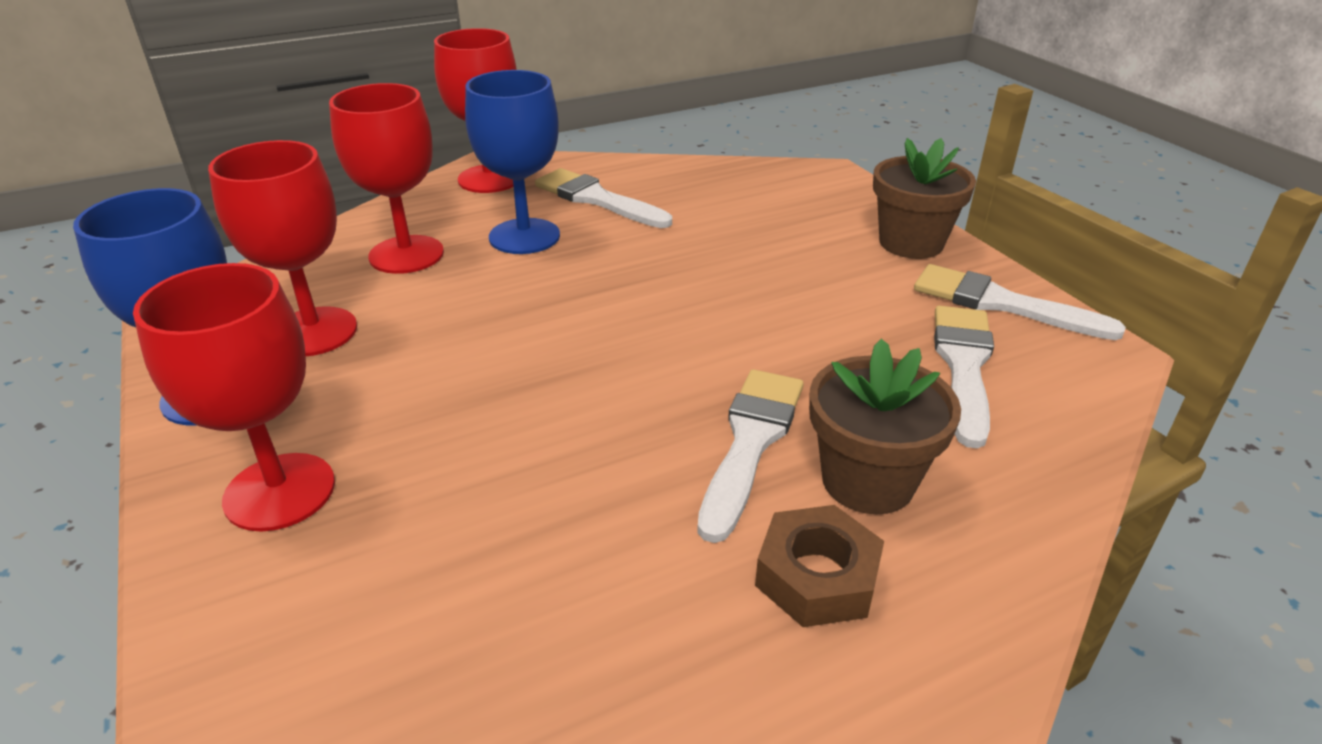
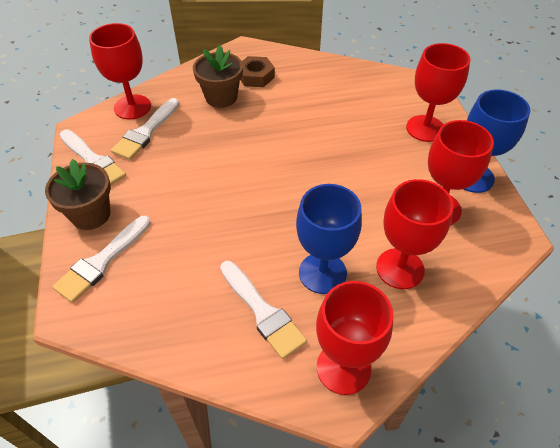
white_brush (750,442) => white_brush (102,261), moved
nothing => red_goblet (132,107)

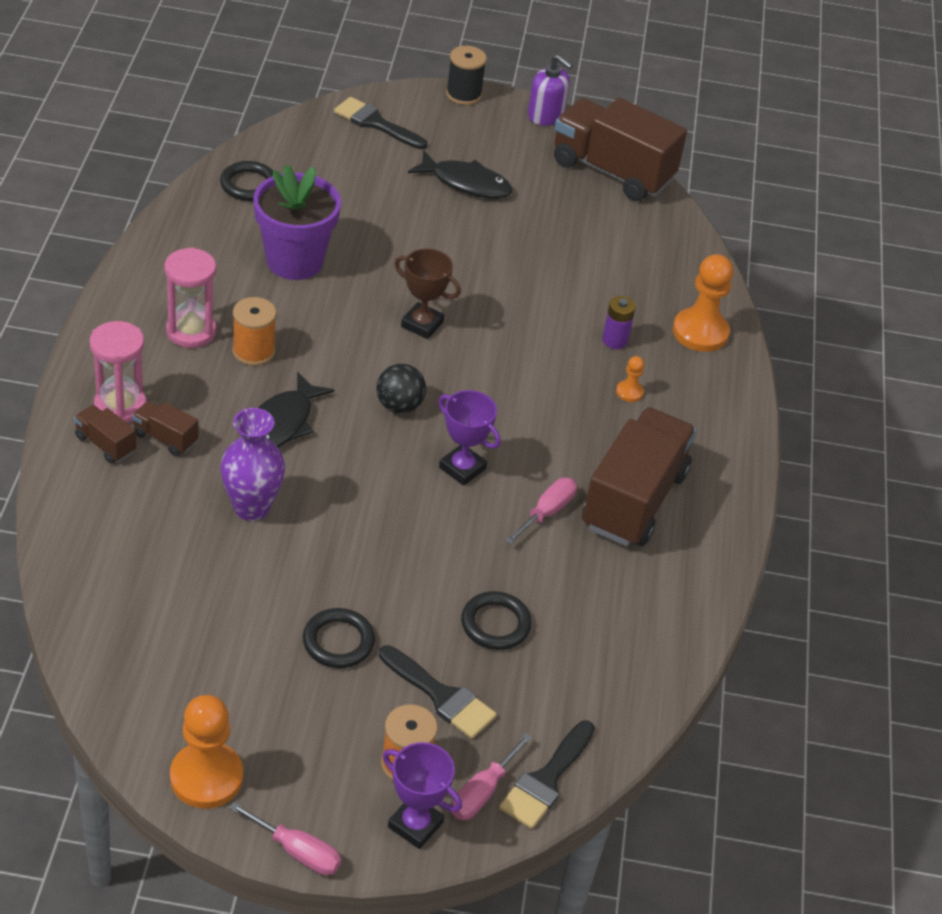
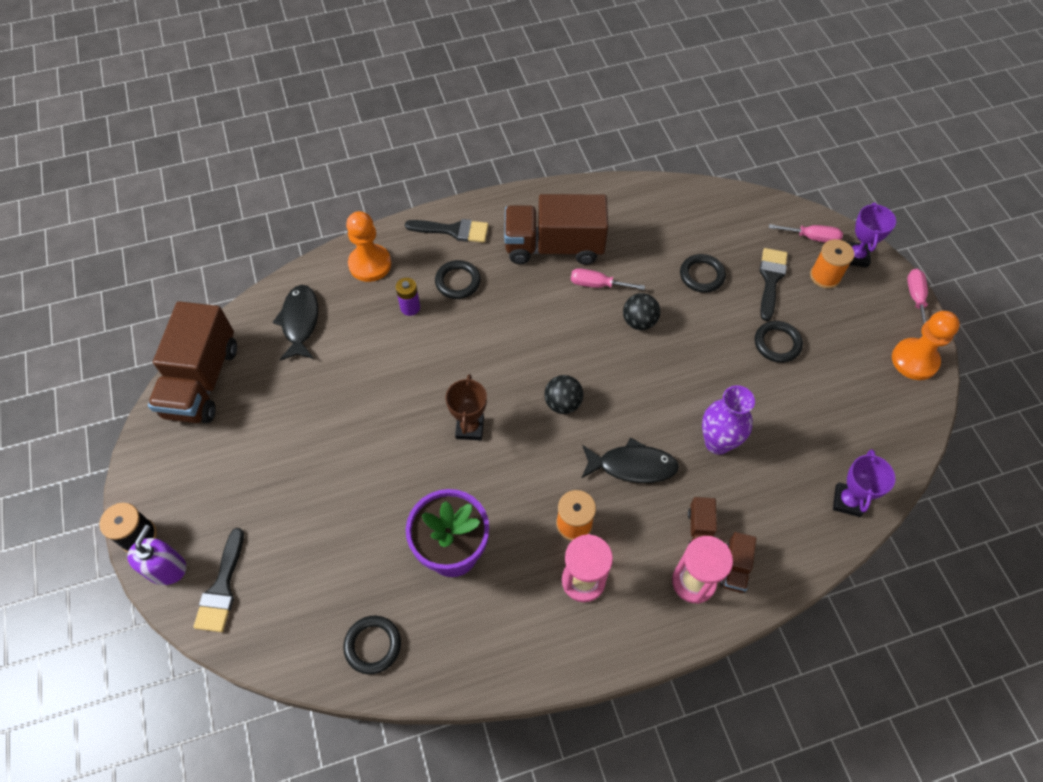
royal_purple_soap_pump (546,115) => royal_purple_soap_pump (166,568), moved
jet-black_fish (466,183) => jet-black_fish (300,322), moved
orange_game_pawn (629,392) => jet-black_torus (458,282)
royal_purple_award_cup (462,468) => royal_purple_award_cup (847,501), moved
jet-black_brush (546,780) => jet-black_brush (453,230), moved
nothing => jet-black_play_ball (639,321)

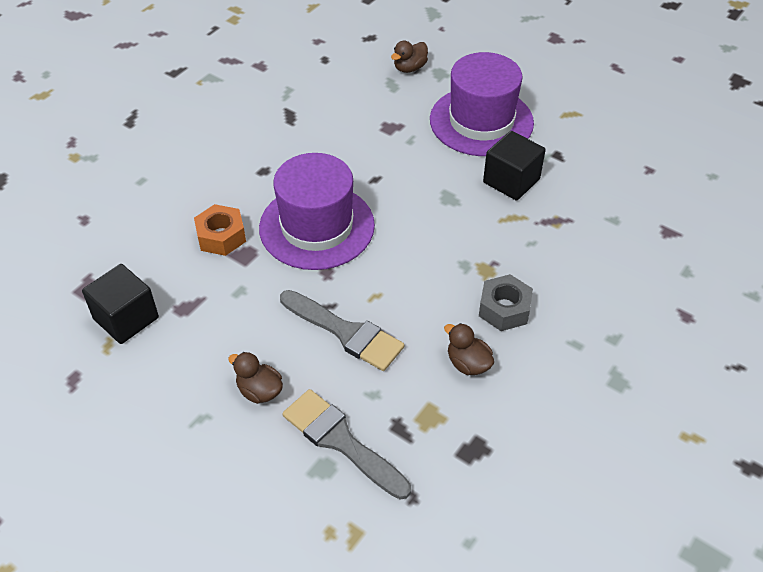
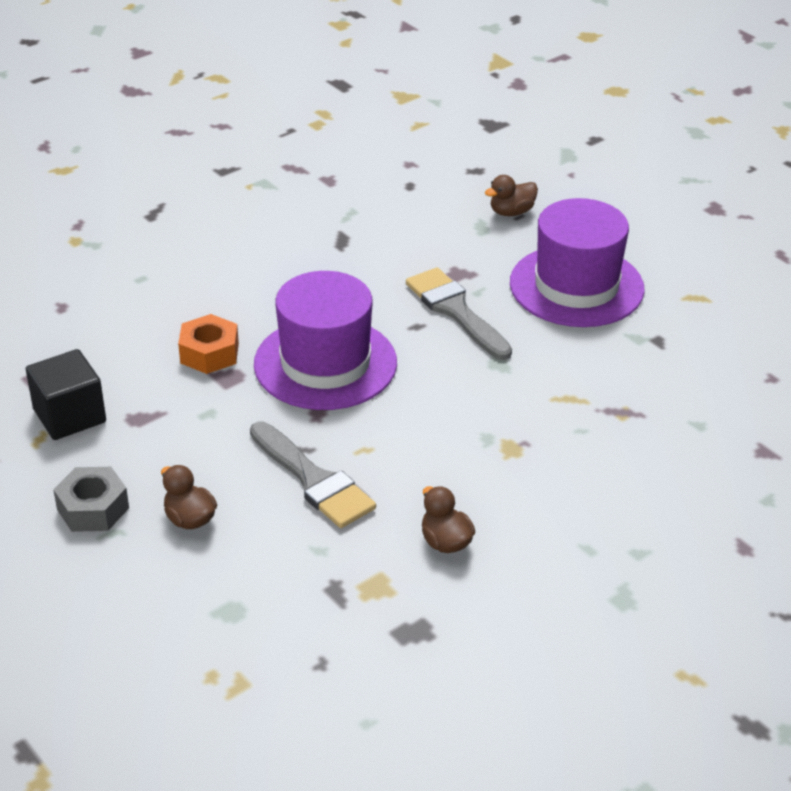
jet-black_block (511,181) => nothing
ash-grey_nut (504,309) => ash-grey_nut (93,508), moved
ash-grey_brush (341,441) => ash-grey_brush (455,311), moved

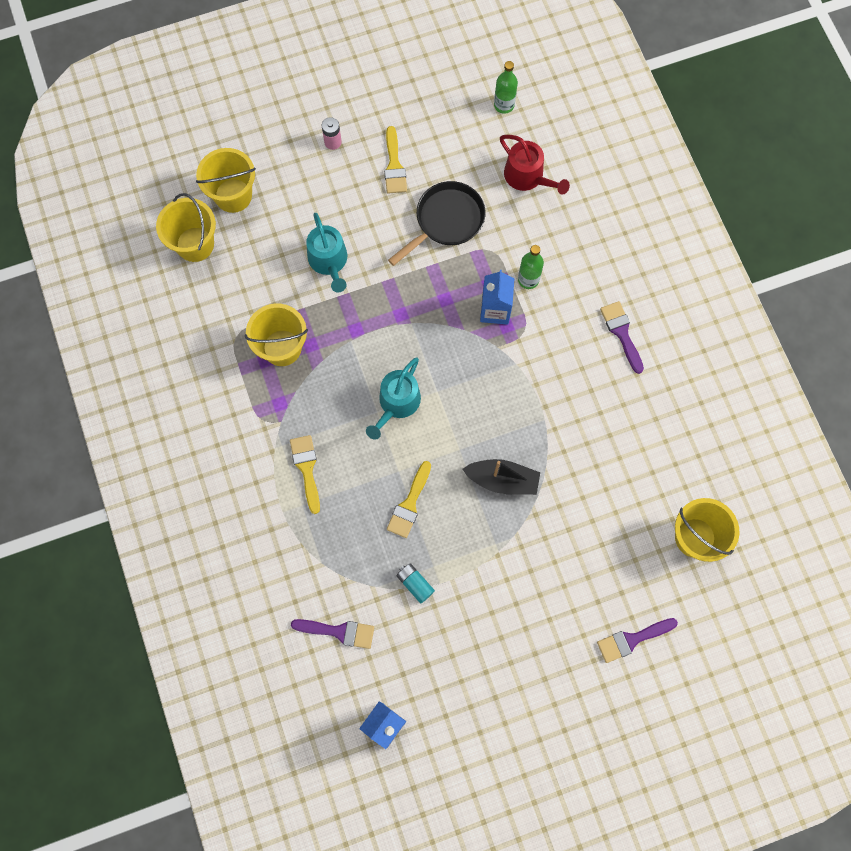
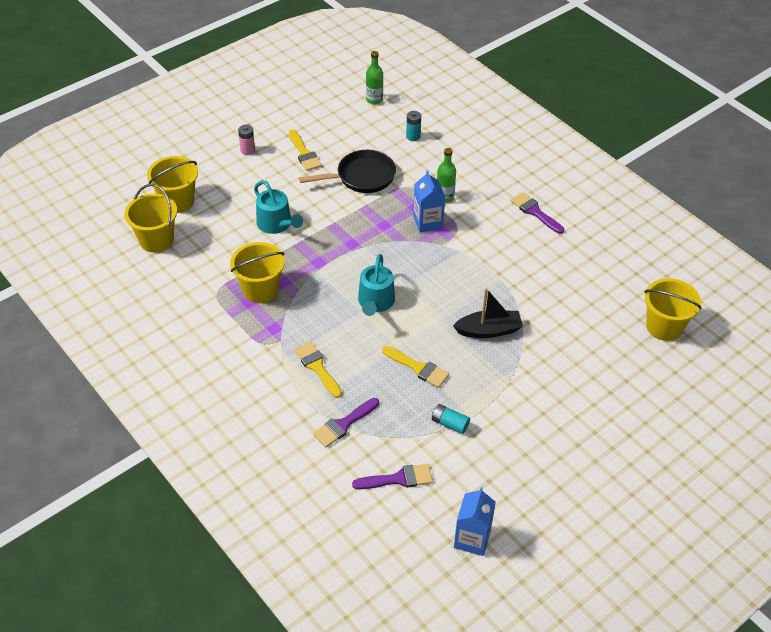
red_sprinkling_can (527,176) => teal_battery (413,136)
jet-black_frying_pan (446,221) => jet-black_frying_pan (362,177), 45 degrees clockwise
yellow_brush (409,504) => yellow_brush (418,368), 60 degrees counterclockwise
royal_purple_brush (632,639) => royal_purple_brush (343,424), moved

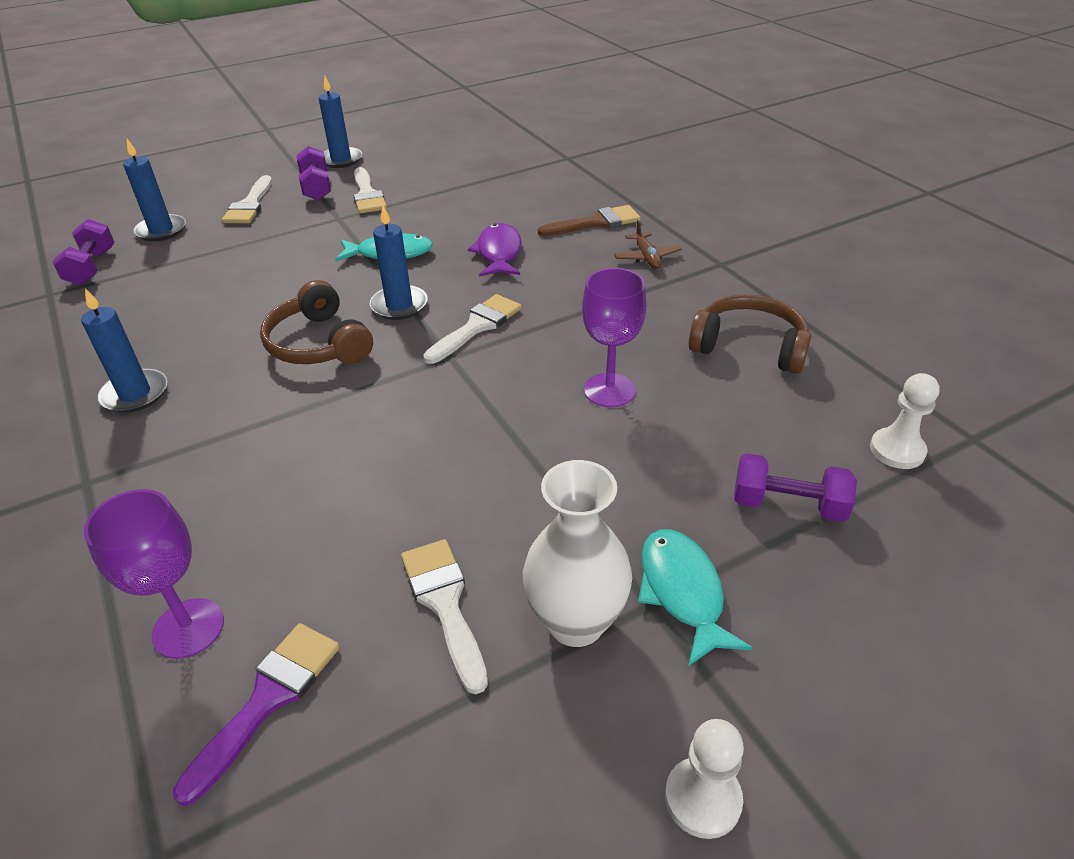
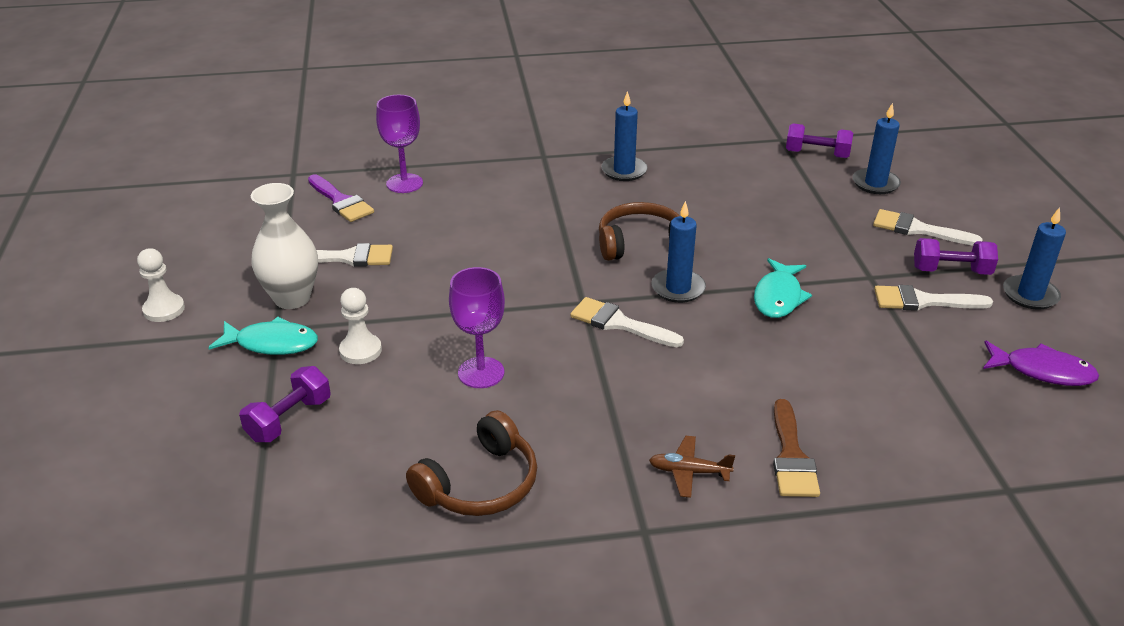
royal_purple_fish (499,253) => royal_purple_fish (1042,371), moved
white_brush (477,326) => white_brush (619,323), 150 degrees clockwise
white_game_pawn (897,450) => white_game_pawn (360,350), moved

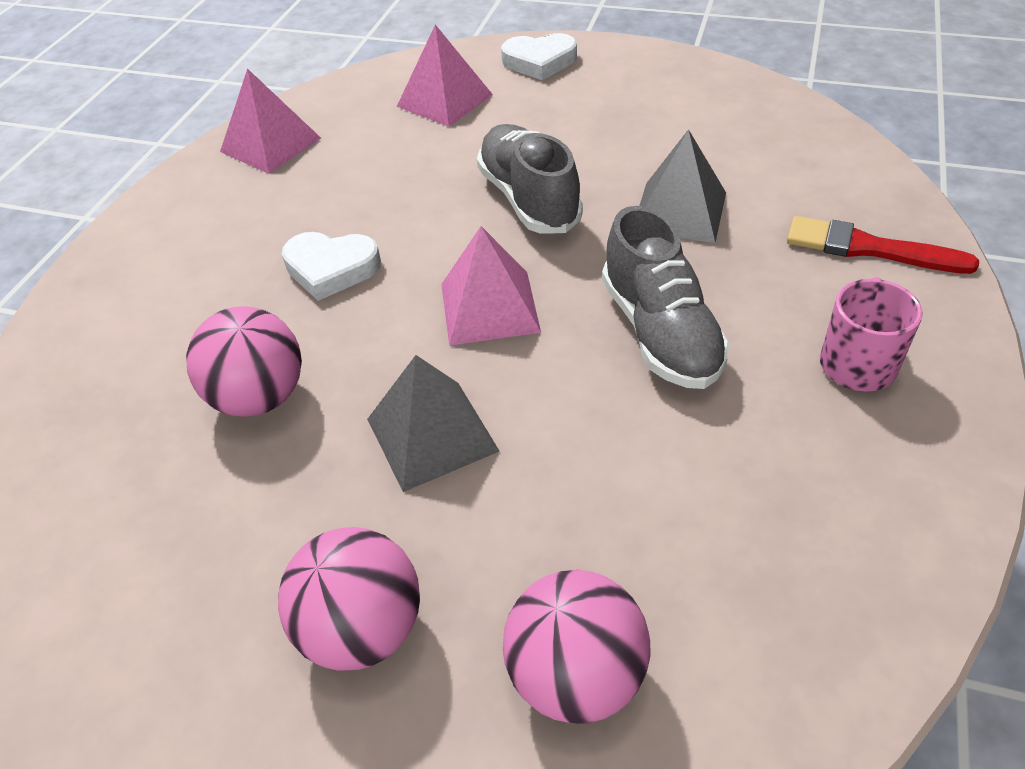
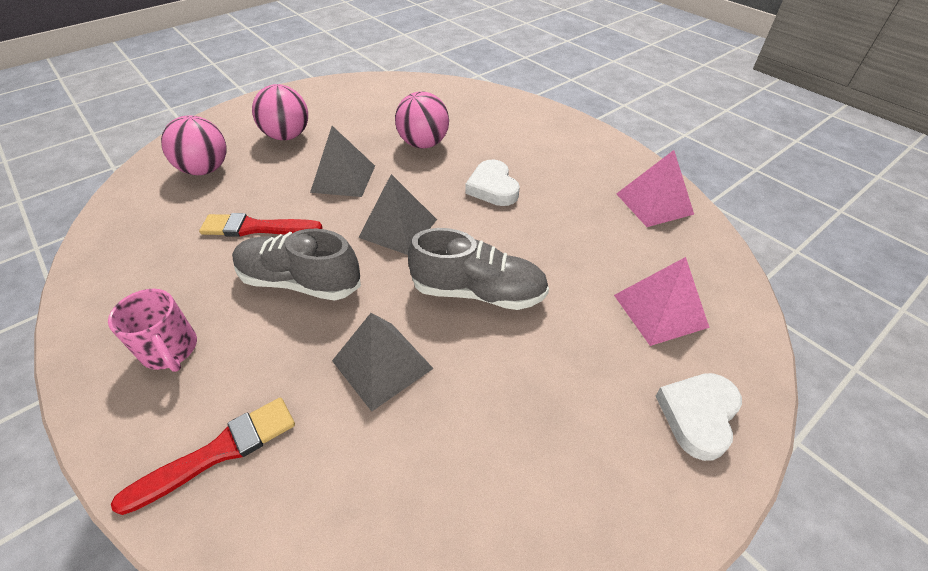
rosy_pyramid (489,307) => ash-grey_pyramid (398,228)
white_heart_shape (331,269) => white_heart_shape (492,188), 60 degrees counterclockwise
nothing => red_brush (256,228)

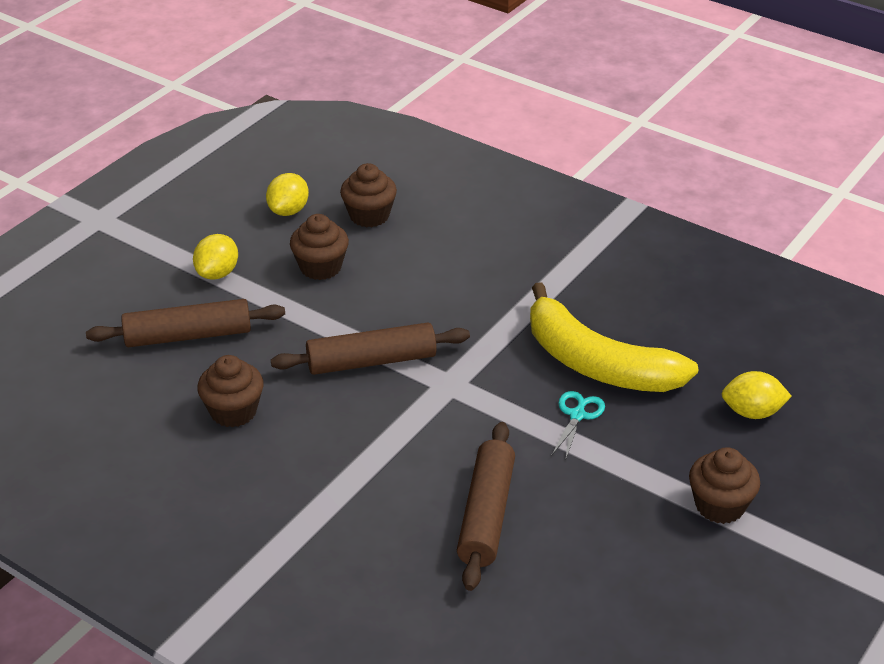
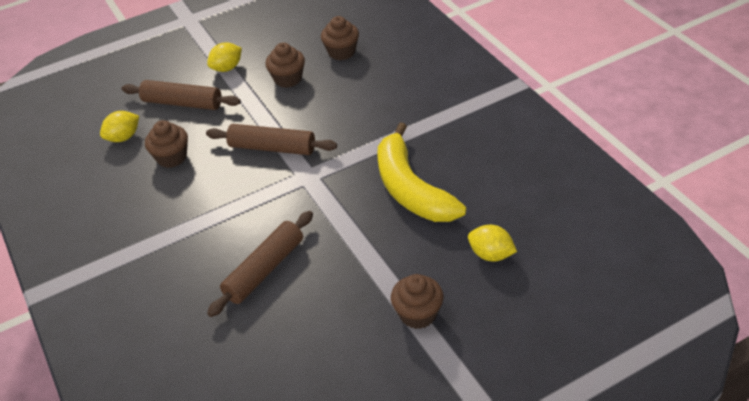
yellow_lemon (288,211) => yellow_lemon (123,137), moved
teal_pair_of_scissors (577,415) => nothing

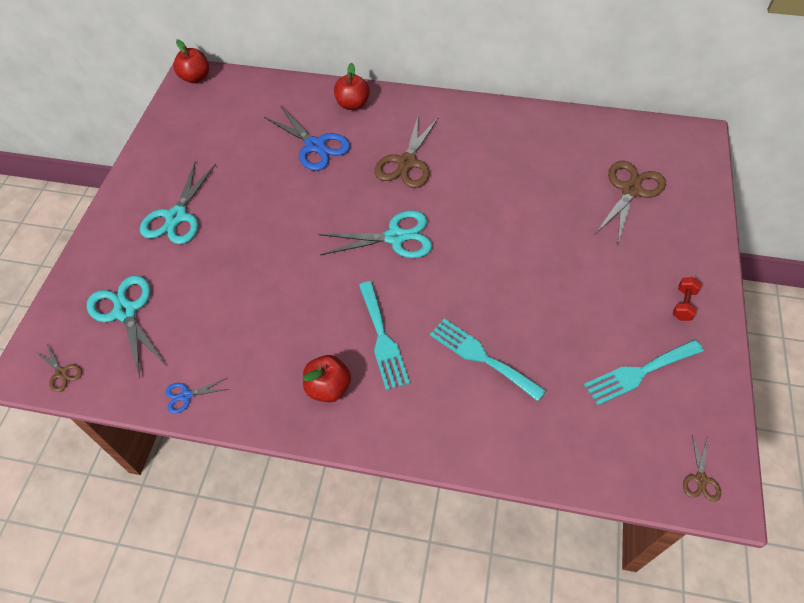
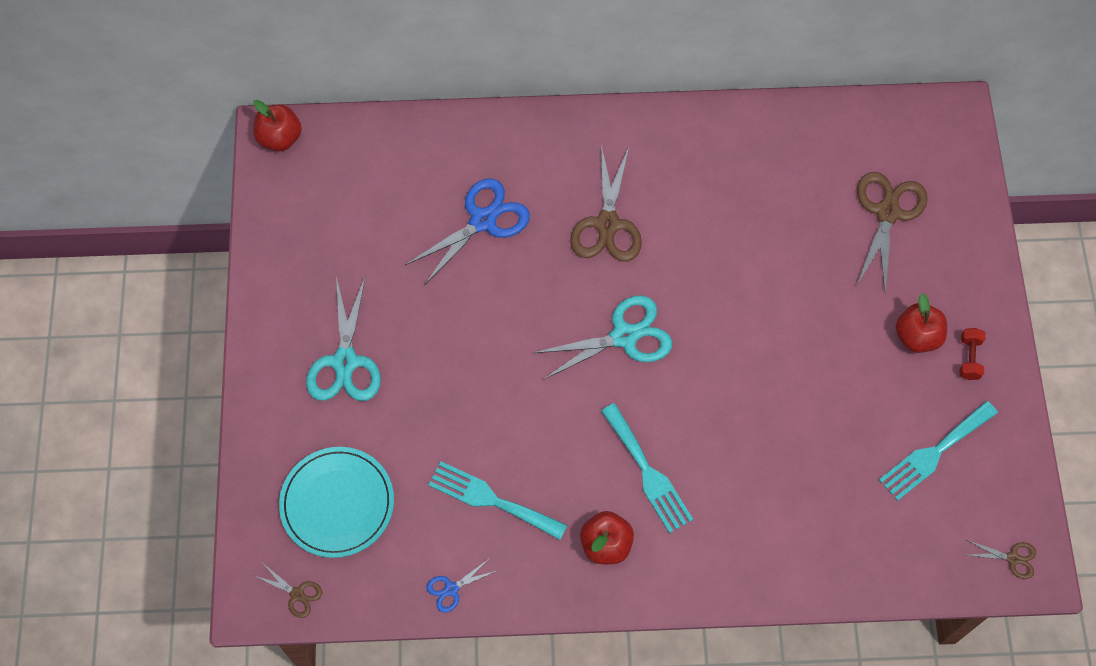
red_apple_fruit (352,104) => red_apple_fruit (917,336), moved
cobalt_pair_of_scissors (315,146) => cobalt_pair_of_scissors (483,220), 75 degrees counterclockwise
teal_pair_of_scissors (125,312) => teal_dinner_plate (337,503)
teal_table_fork (481,357) => teal_table_fork (491,499), moved
brown_pair_of_scissors (701,479) => brown_pair_of_scissors (1012,558), 75 degrees counterclockwise

